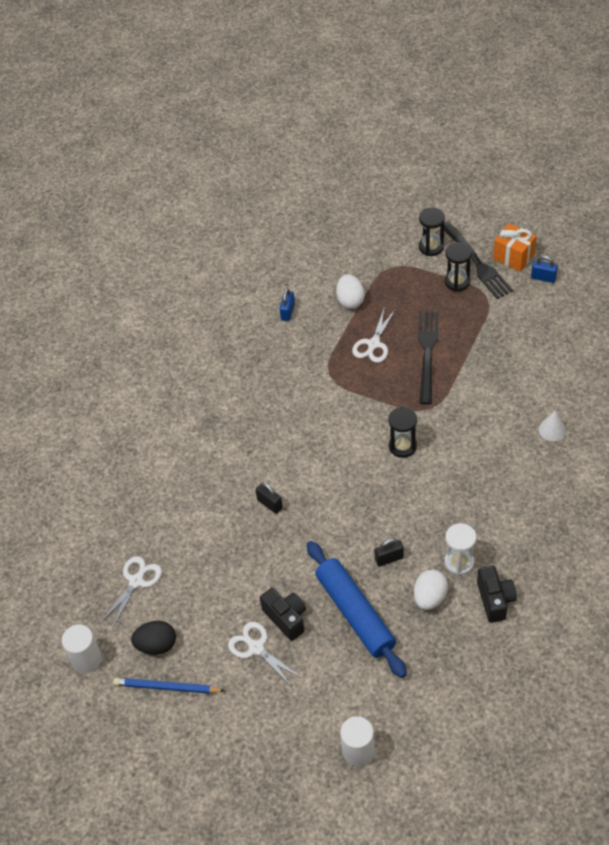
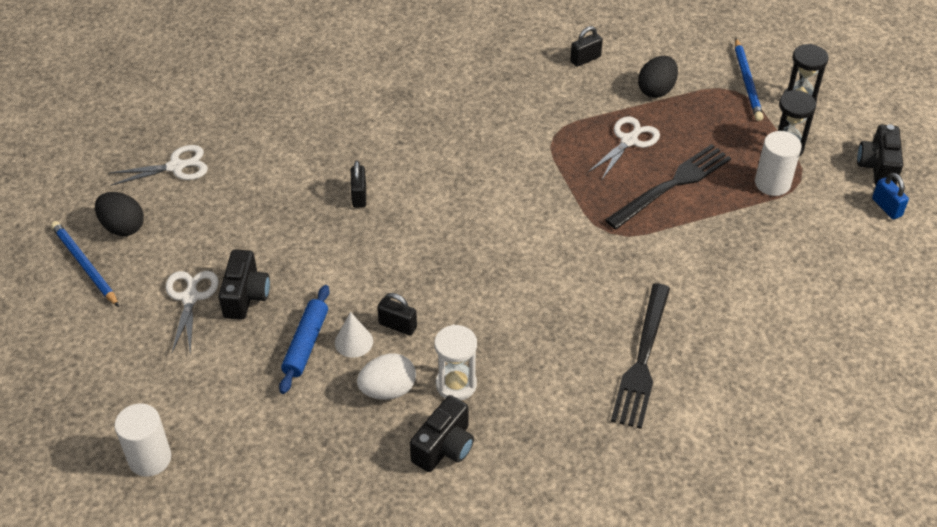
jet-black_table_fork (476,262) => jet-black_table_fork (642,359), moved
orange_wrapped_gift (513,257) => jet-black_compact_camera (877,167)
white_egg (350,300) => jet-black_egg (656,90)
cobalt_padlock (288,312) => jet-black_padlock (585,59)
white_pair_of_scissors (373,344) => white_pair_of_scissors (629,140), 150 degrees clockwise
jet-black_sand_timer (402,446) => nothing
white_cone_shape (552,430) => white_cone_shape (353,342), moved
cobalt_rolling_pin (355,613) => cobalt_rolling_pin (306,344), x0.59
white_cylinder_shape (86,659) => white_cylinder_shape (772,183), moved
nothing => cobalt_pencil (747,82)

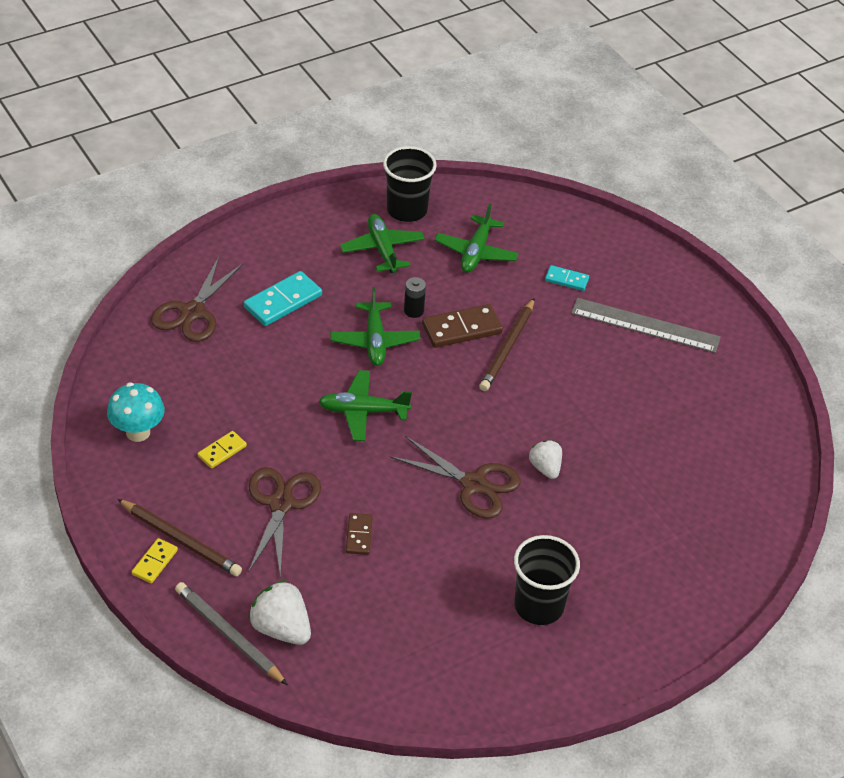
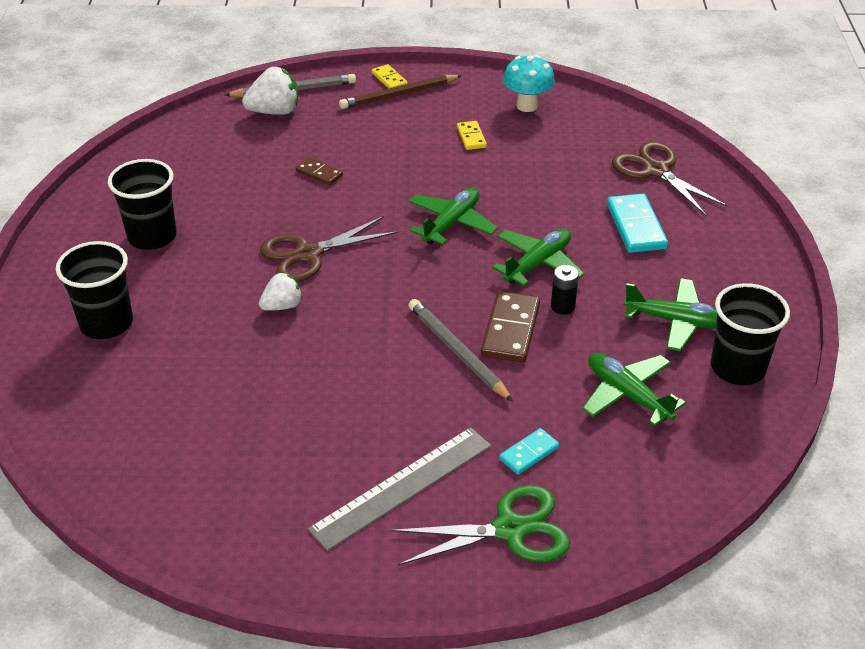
emerald_toy_plane (375,341) => emerald_toy_plane (538,264), 105 degrees clockwise
brown_pencil (507,347) => ash-grey_pencil (457,352)
white_strawberry (545,468) => white_strawberry (282,306), 45 degrees counterclockwise
brown_pair_of_scissors (281,504) => nothing
nothing => jet-black_cup (106,323)
nothing => emerald_pair_of_scissors (510,529)

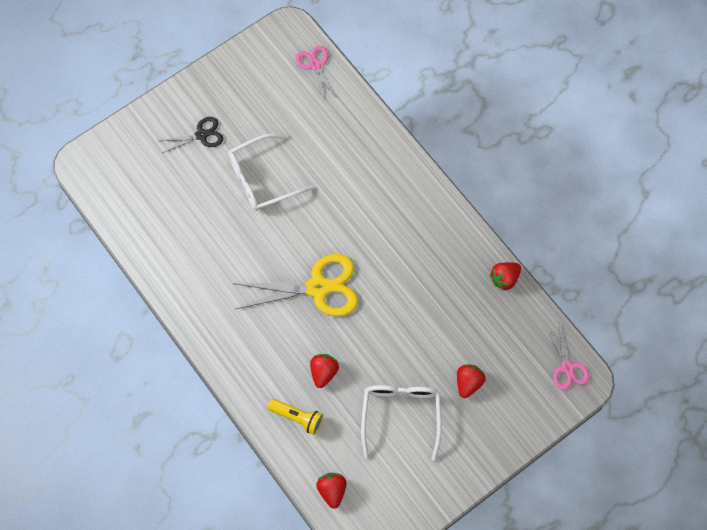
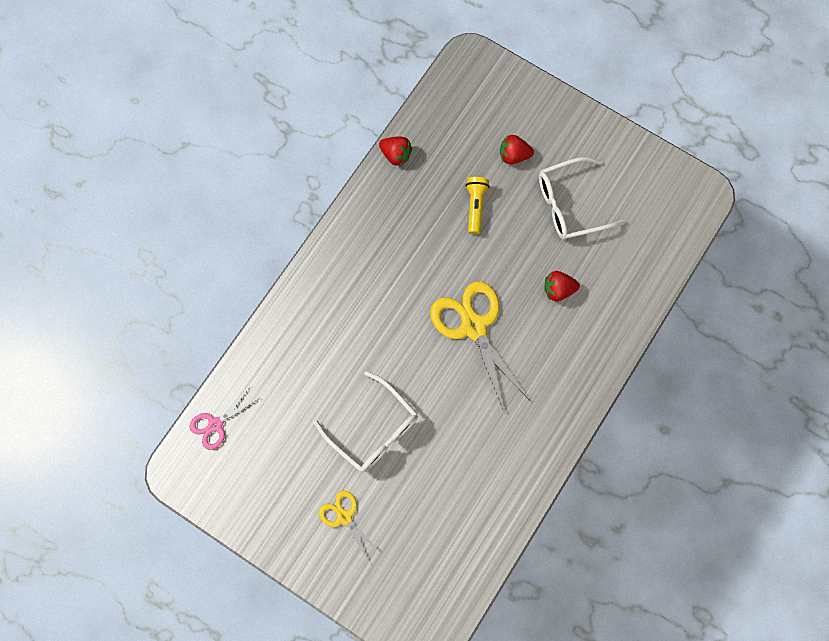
jet-black_pair_of_scissors (202,135) => yellow_pair_of_scissors (344,517)
rosy_pair_of_scissors (567,367) => nothing
yellow_flashlight (297,417) => yellow_flashlight (475,206), moved
red_strawberry (332,490) => nothing

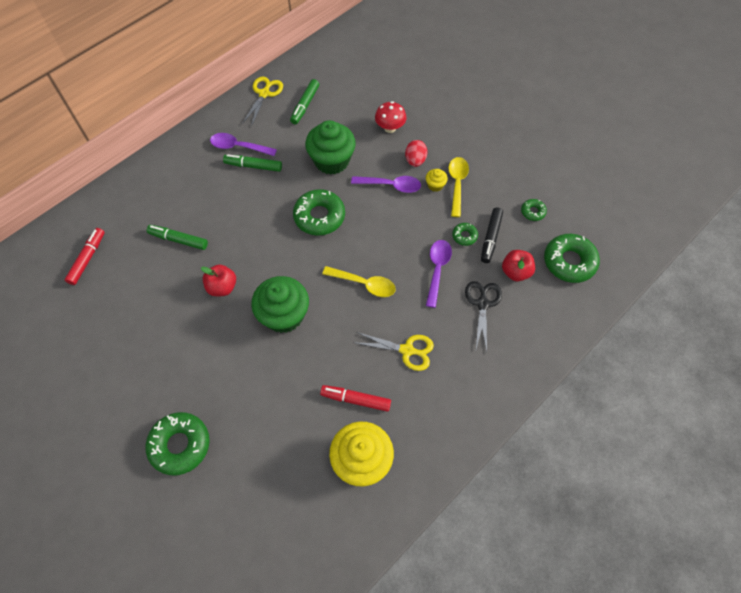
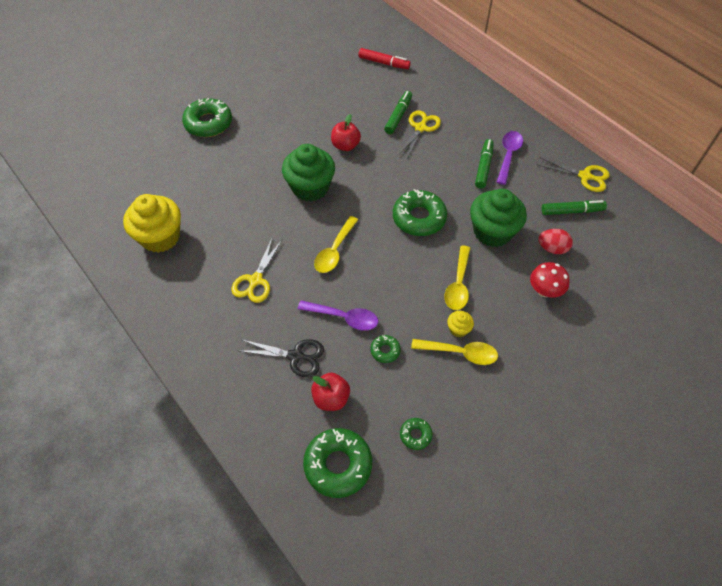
emerald_marker (305,105) => emerald_marker (572,211), 150 degrees clockwise
red_egg (415,160) => red_egg (552,248), moved
royal_purple_teaspoon (391,185) => yellow_teaspoon (458,284)
jet-black_marker (490,238) => nothing
red_marker (355,400) => nothing
nothing => yellow_pair_of_scissors (420,128)

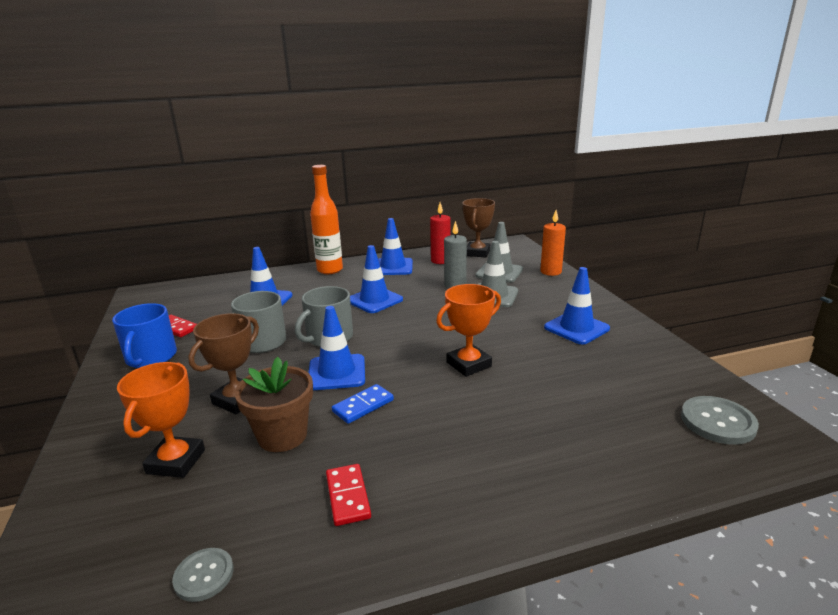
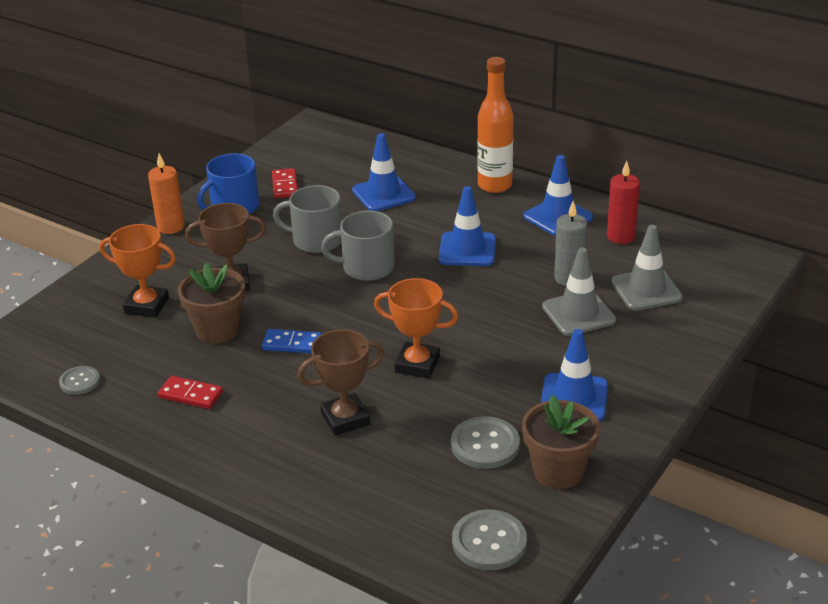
brown_award_cup (477,253) => brown_award_cup (345,419), moved
orange_candle (550,272) => orange_candle (171,227), moved
cobalt_traffic_cone (337,372) => nothing
orange_award_cup (176,461) => orange_award_cup (147,306), 45 degrees clockwise
red_domino_tile (348,496) => red_domino_tile (190,395), 75 degrees clockwise
nothing => brown_potted_plant (558,471)
nothing => ash-grey_button (485,445)

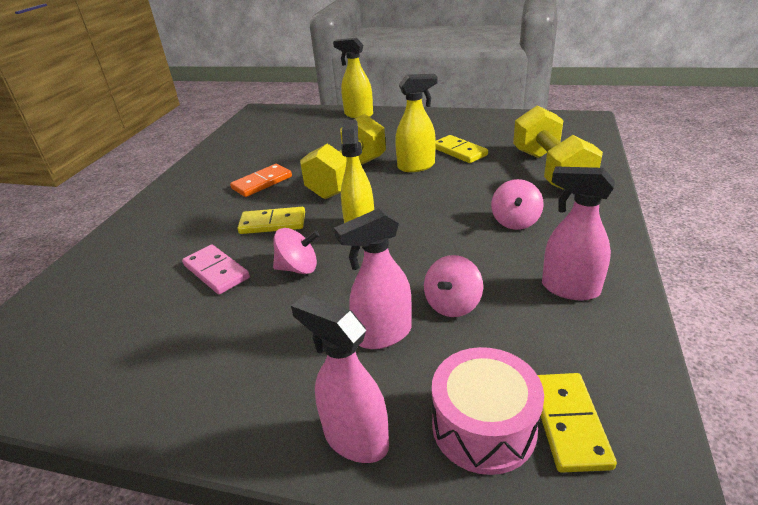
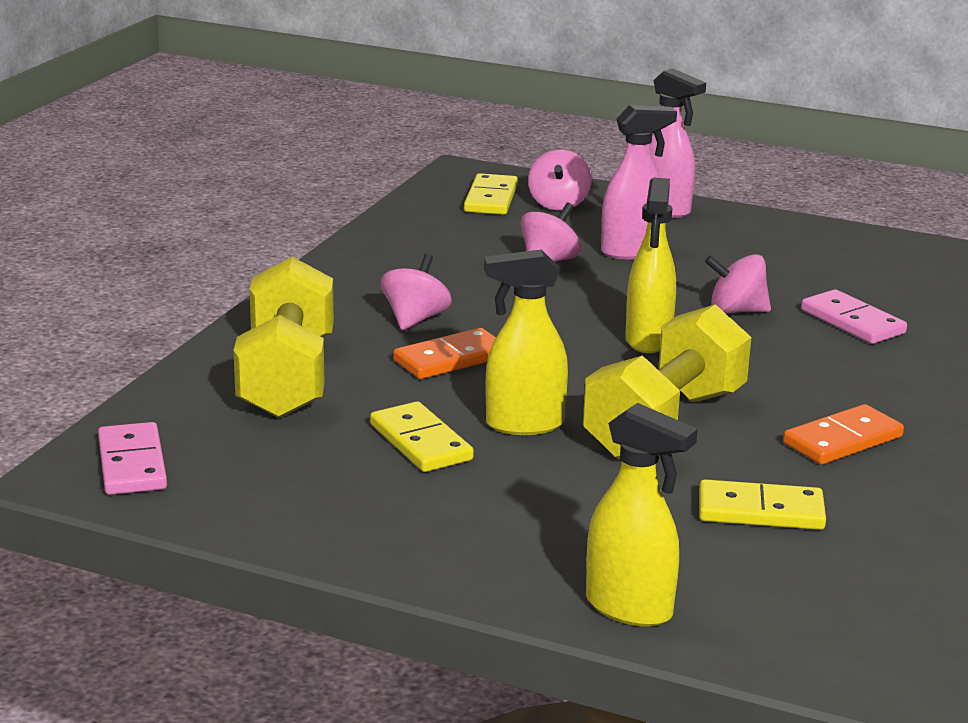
rosy_spray_bottle (569,288) => nothing
yellow_domino_tile (273,223) => yellow_domino_tile (760,511), moved
rosy_snare_drum (483,426) => rosy_whirligig (558,204)
nothing => orange_domino_tile (451,359)
nothing => rosy_domino_tile (132,464)

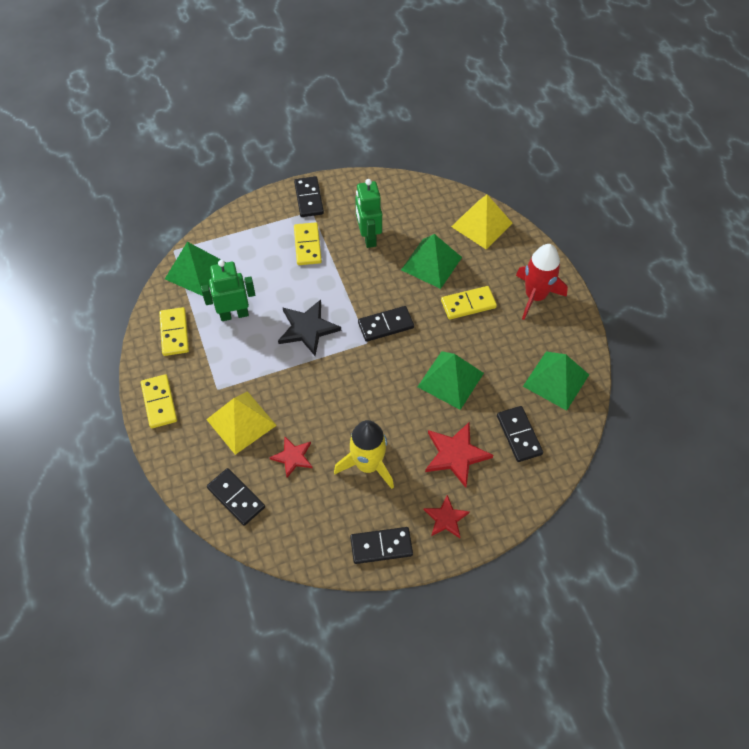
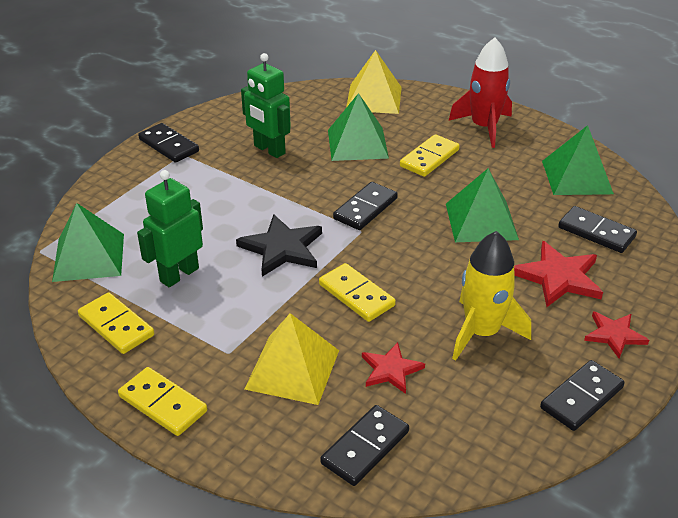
yellow_domino_tile (307,245) => yellow_domino_tile (356,295), moved
jet-black_domino_tile (236,498) => jet-black_domino_tile (365,447), 60 degrees counterclockwise

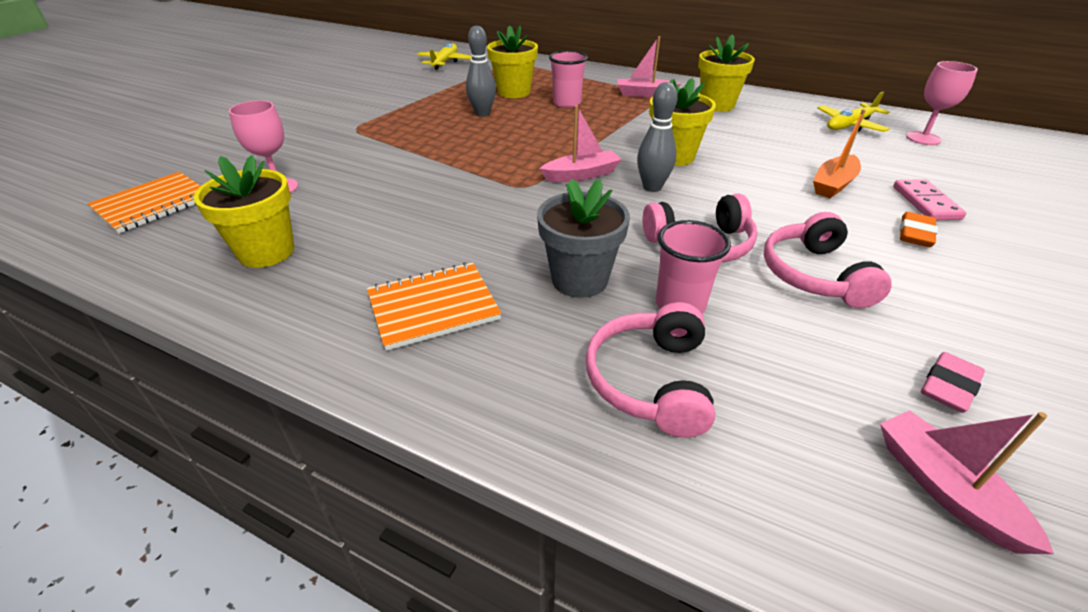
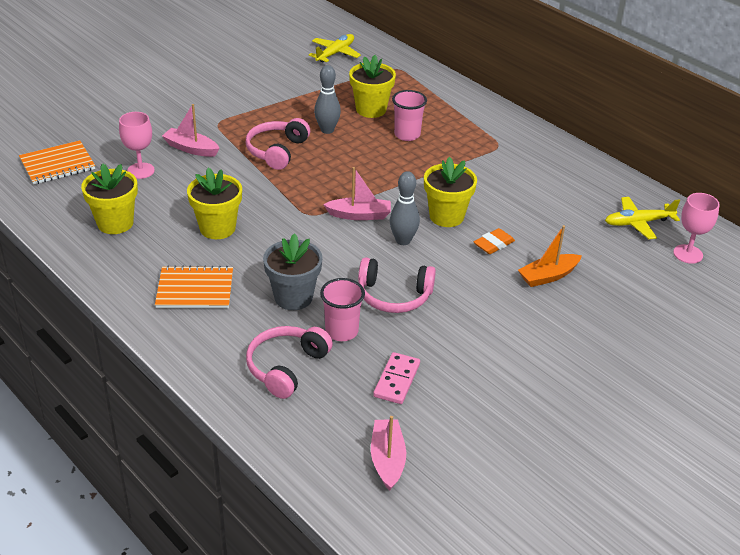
yellow_potted_plant (717,105) => yellow_potted_plant (217,228), moved
rosy_boat (645,94) => rosy_boat (191,149), moved
rosy_domino_tile (926,203) => rosy_domino_tile (397,380), moved
rosy_over-ear_headphones (814,275) => rosy_over-ear_headphones (277,151), moved
orange_gum_eraser (915,234) => orange_gum_eraser (493,244), moved
rosy_gum_eraser (948,386) => nothing

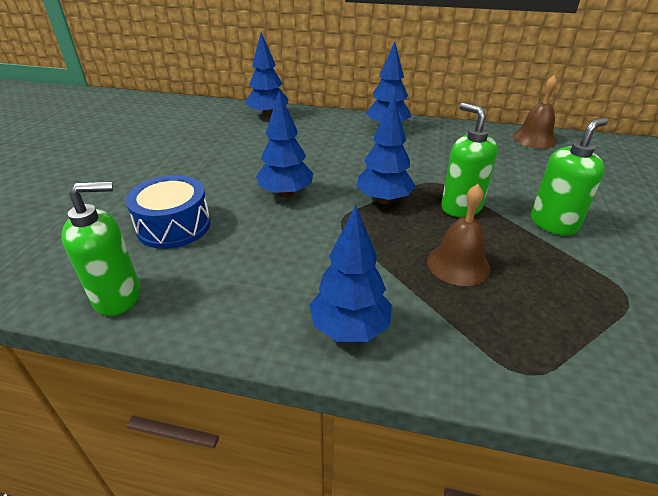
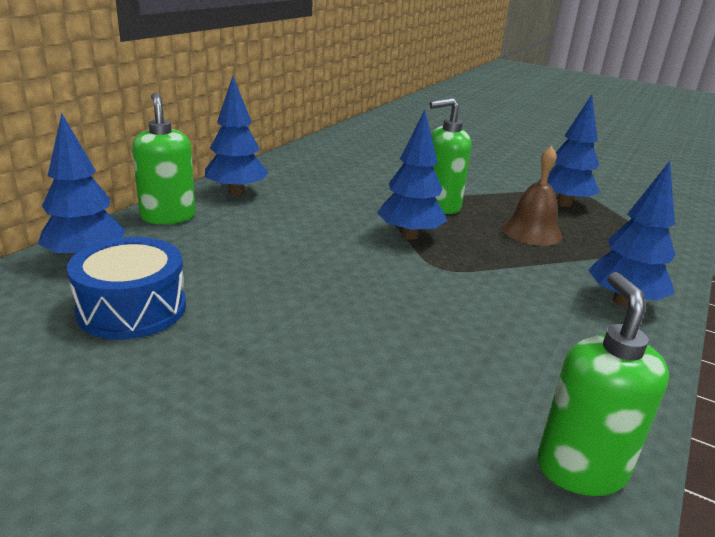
brown_bell (534,139) => nothing
cobalt_toy_tree (286,193) => cobalt_toy_tree (564,203), moved
emerald_soap_pump (553,223) => emerald_soap_pump (168,216), moved
cobalt_snare_drum (174,226) => cobalt_snare_drum (132,308), moved

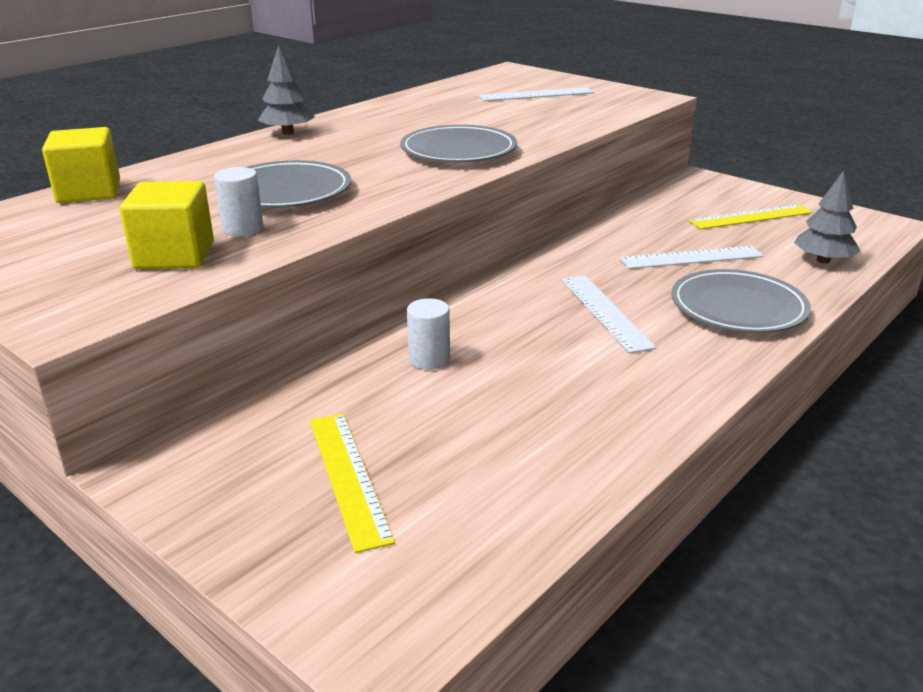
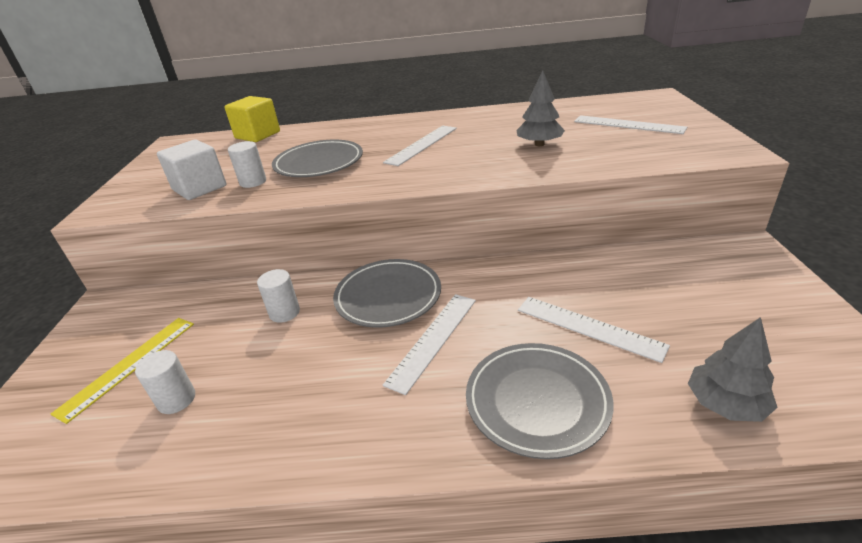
ash-grey_toy_tree (288,132) => ash-grey_toy_tree (539,144), moved
ash-grey_dinner_plate (458,151) => ash-grey_dinner_plate (388,296), moved
yellow_block (174,255) => white_block (199,188)
yellow_ruler (750,217) => nothing
nothing => white_ruler (421,145)
nothing => white_cylinder_shape (176,399)

